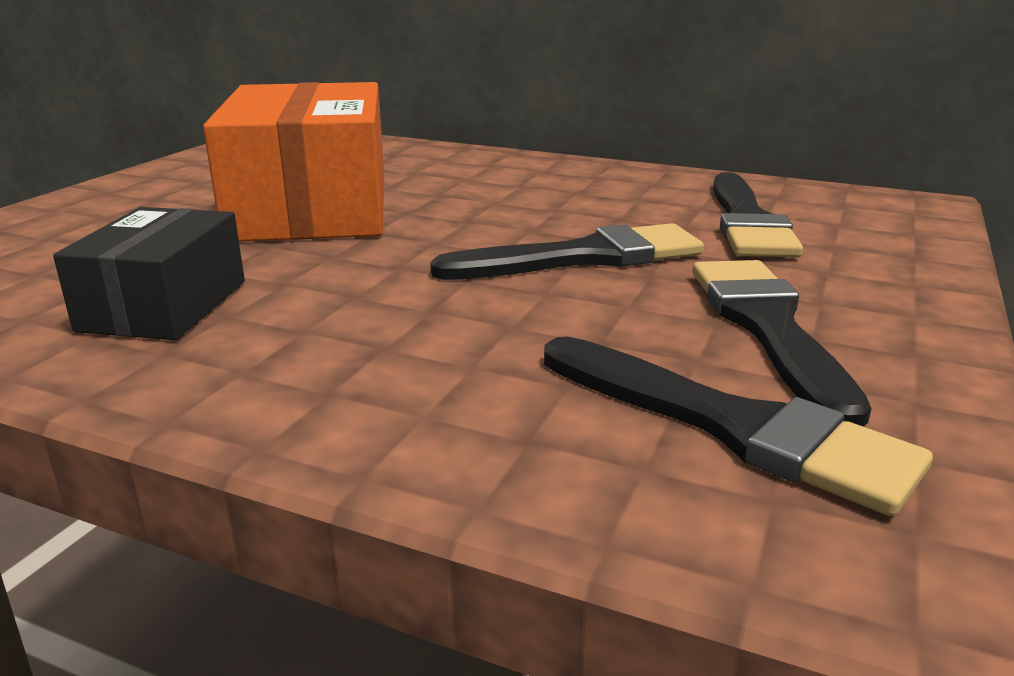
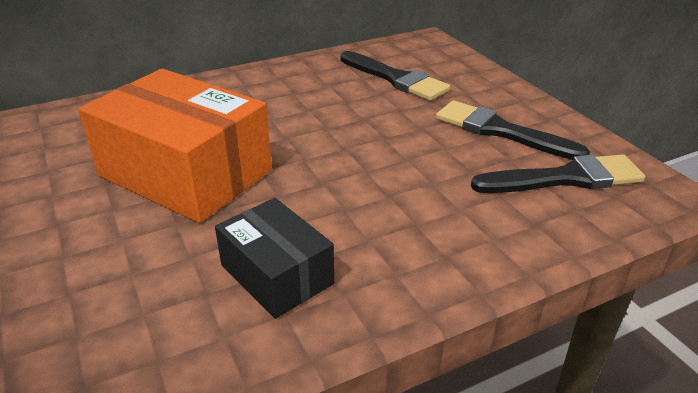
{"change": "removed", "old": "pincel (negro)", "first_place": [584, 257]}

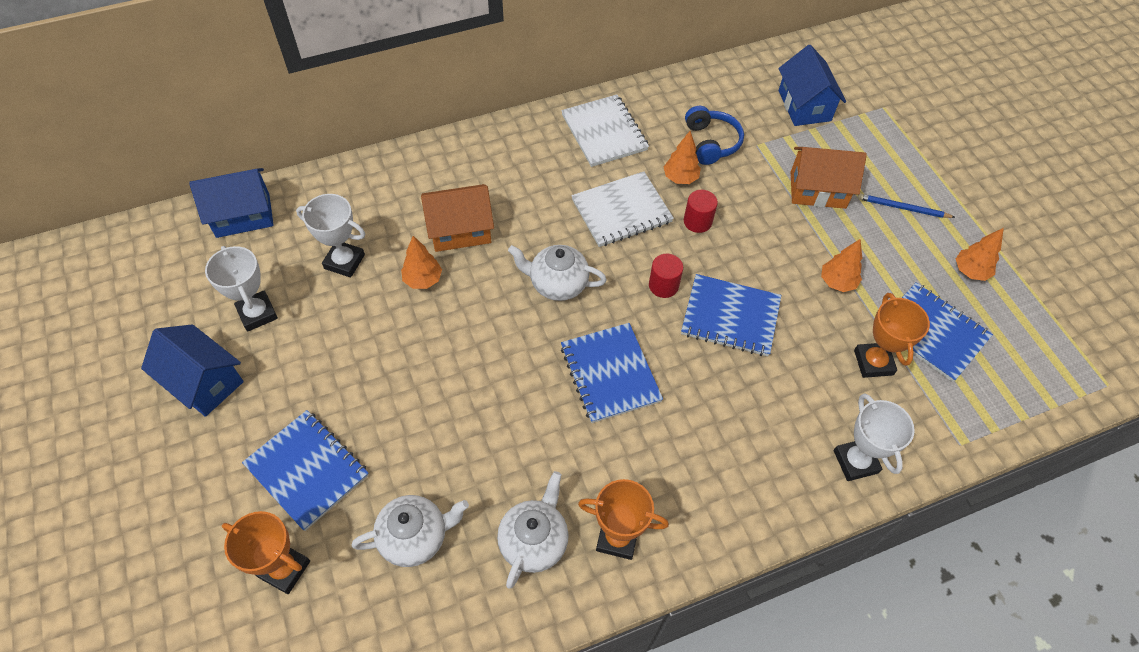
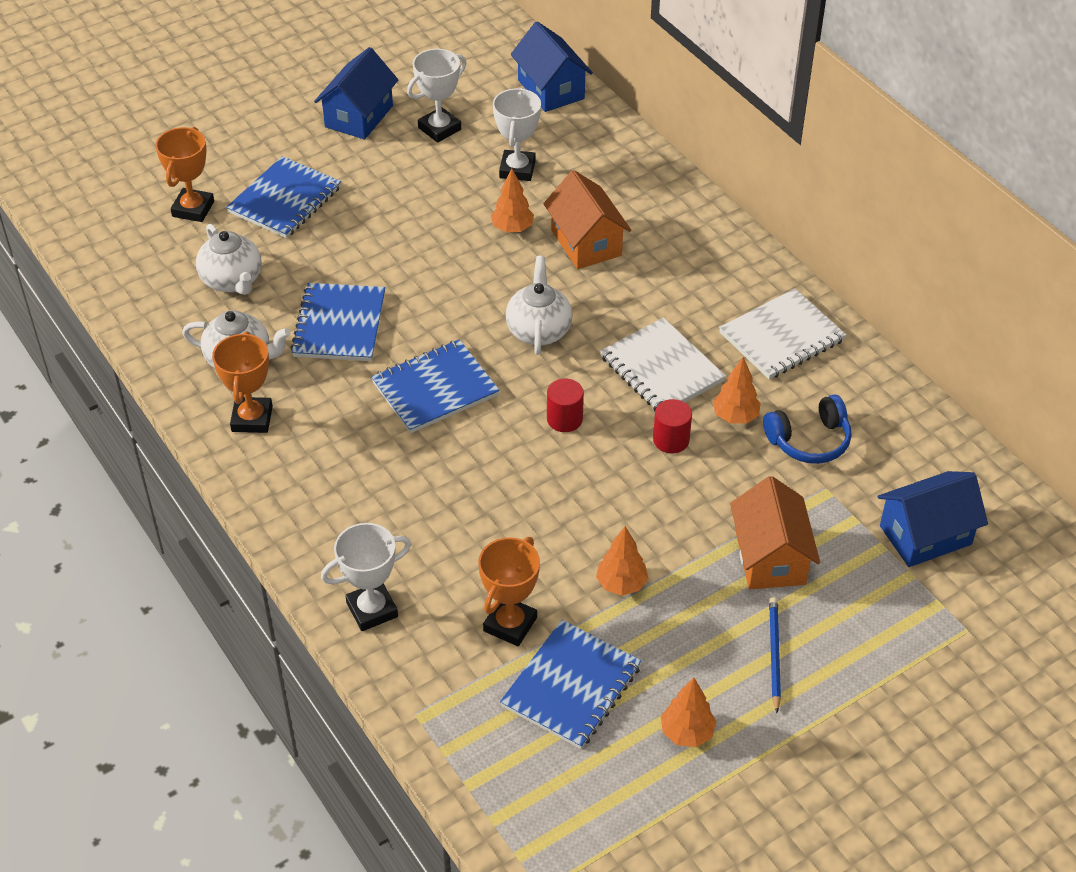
{"change": "moved", "old": "cuaderno (azul)", "first_place": [730, 317], "second_place": [339, 325]}
{"change": "turned", "old": "trofeo (naranja)", "first_place": [873, 362], "second_place": [510, 624], "degrees": -45}

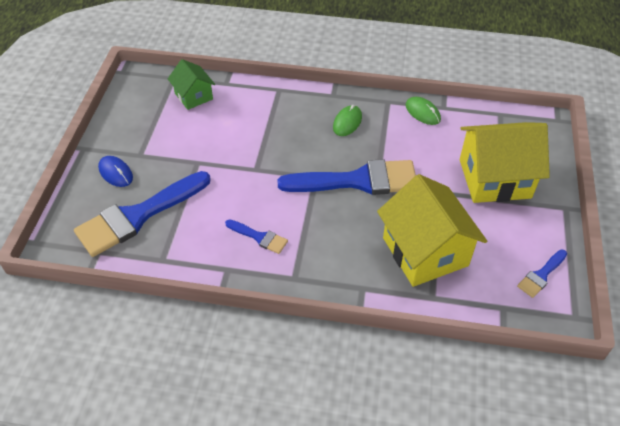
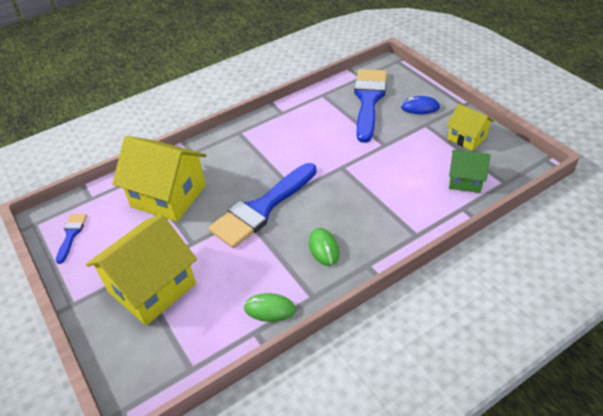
{"change": "removed", "old": "pincel (azul)", "first_place": [259, 237]}
{"change": "added", "new": "casa (amarillo)", "second_place": [467, 138]}

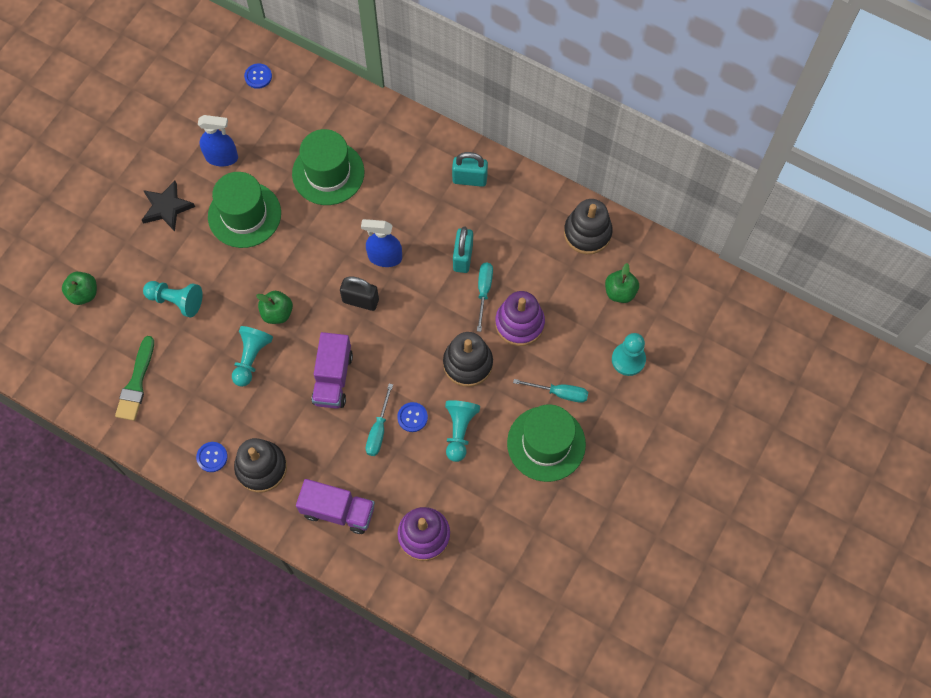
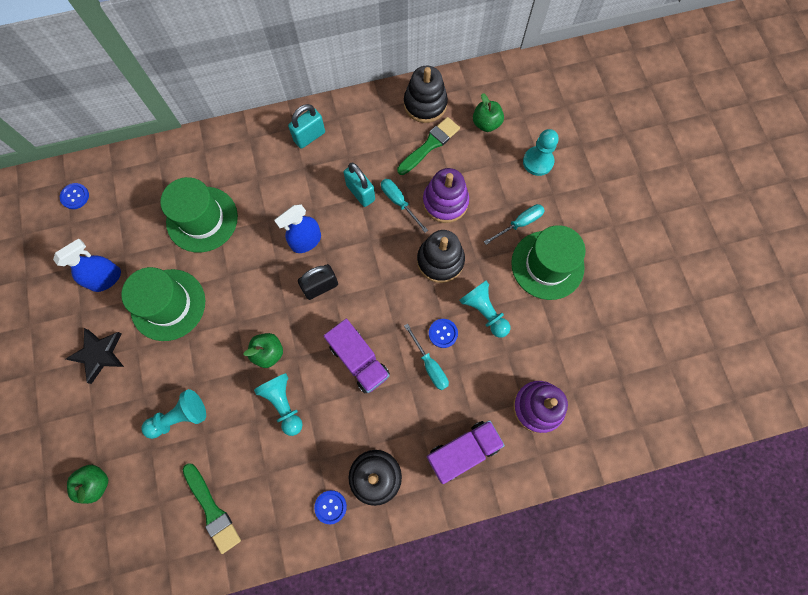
{"change": "added", "new": "pincel (verde)", "second_place": [429, 145]}

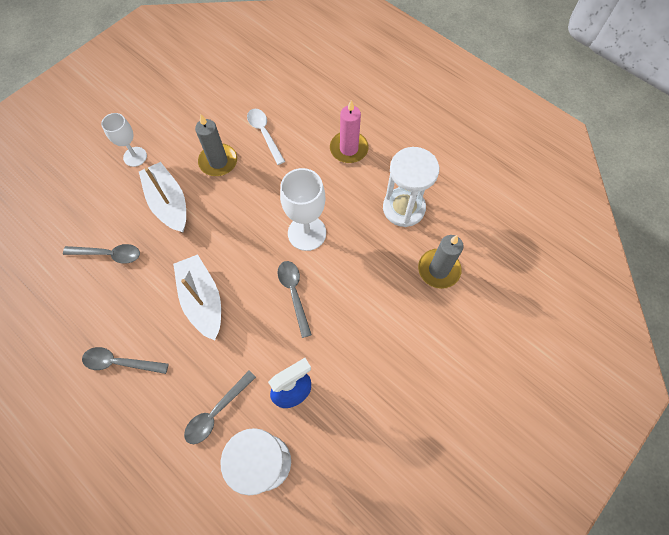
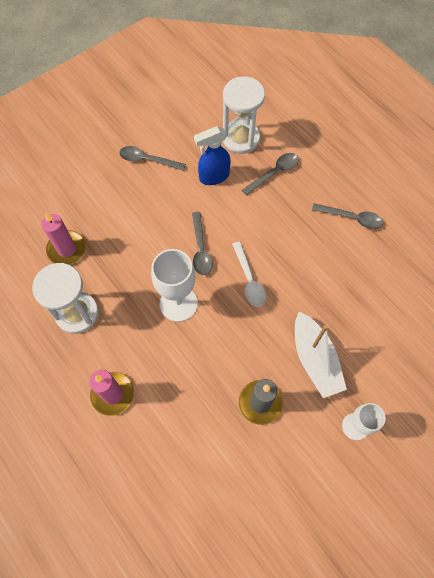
{"change": "moved", "old": "cuchara (gris)", "first_place": [109, 254], "second_place": [147, 160]}
{"change": "removed", "old": "barco (blanco)", "first_place": [202, 300]}
{"change": "moved", "old": "cuchara (blanco)", "first_place": [264, 134], "second_place": [249, 279]}
{"change": "recoloured", "old": "vela (gris)", "new": "vela (rosa)", "first_place": [438, 269], "second_place": [66, 249]}

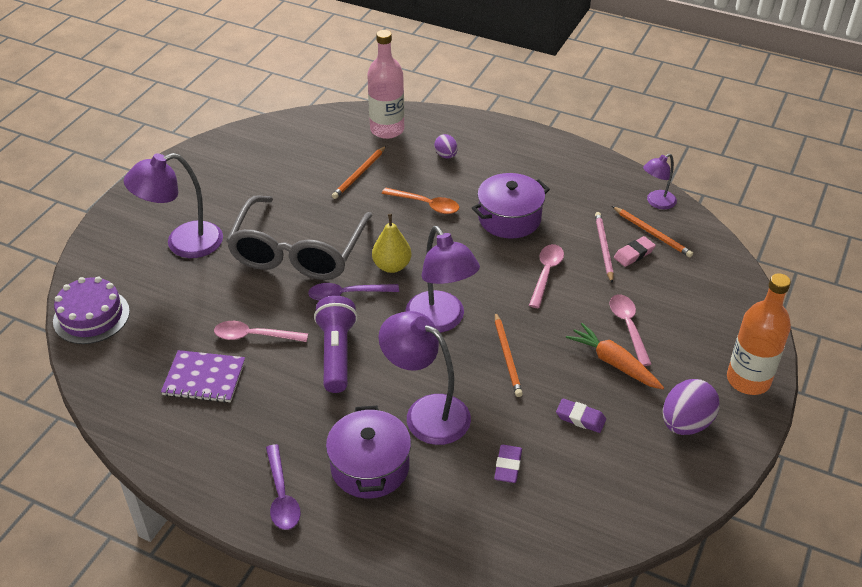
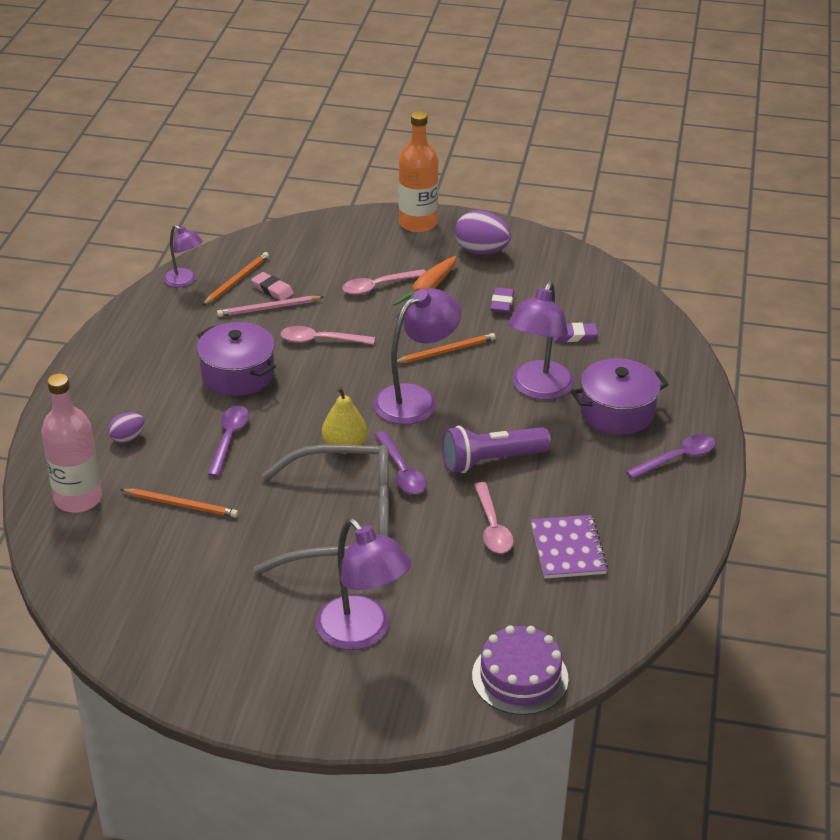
{"change": "recoloured", "old": "cuchara (naranja)", "new": "cuchara (morado)", "first_place": [426, 205], "second_place": [229, 438]}

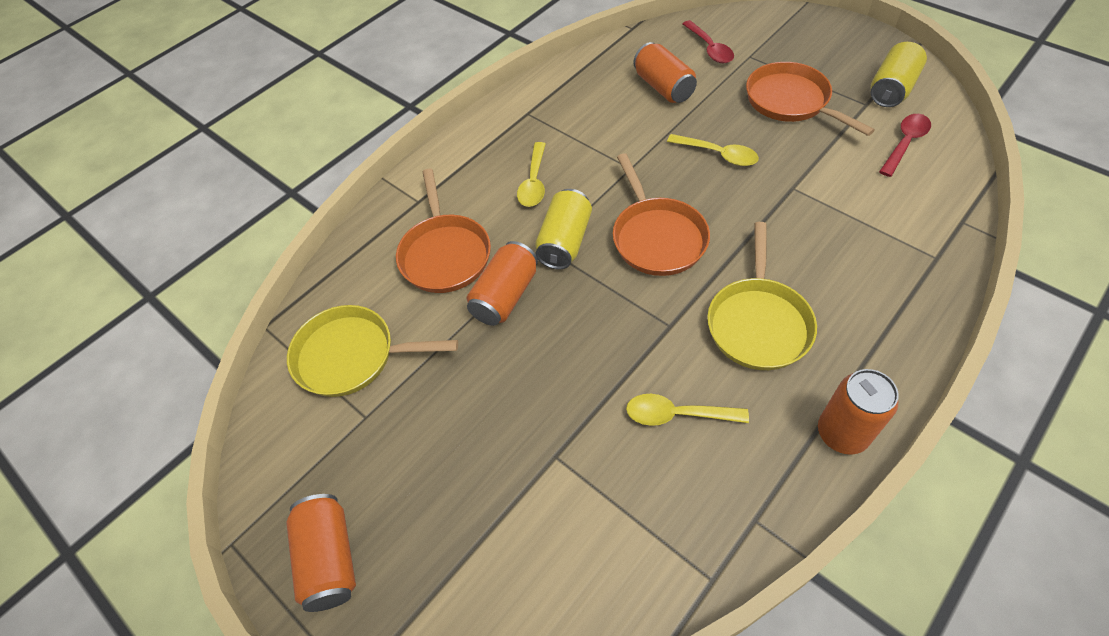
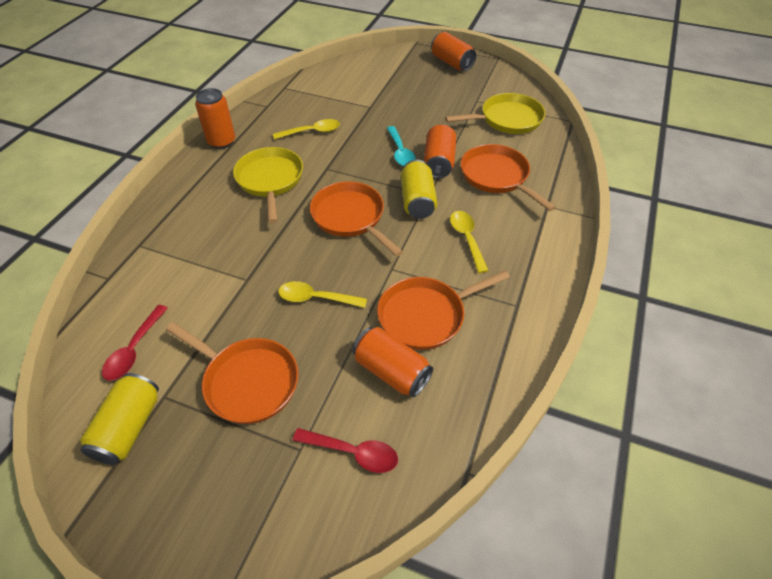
{"change": "turned", "old": "cuchara (rojo)", "first_place": [709, 48], "second_place": [353, 452], "degrees": 150}
{"change": "added", "new": "sartén (naranja)", "second_place": [426, 315]}
{"change": "added", "new": "cuchara (turquesa)", "second_place": [400, 152]}

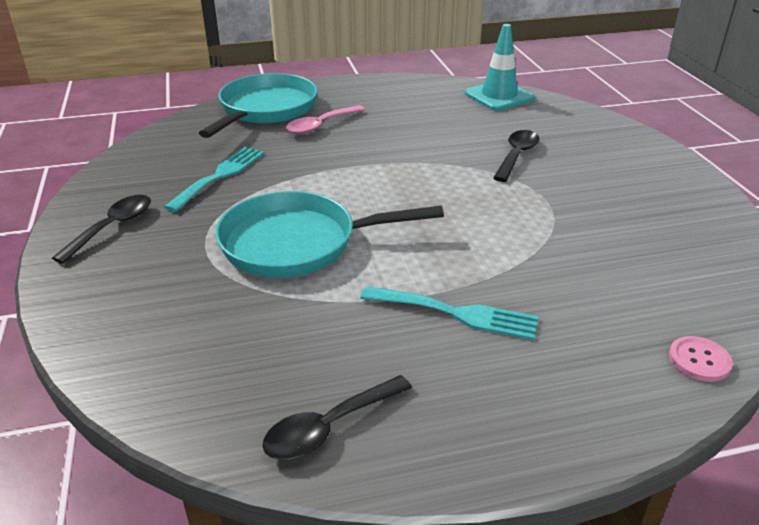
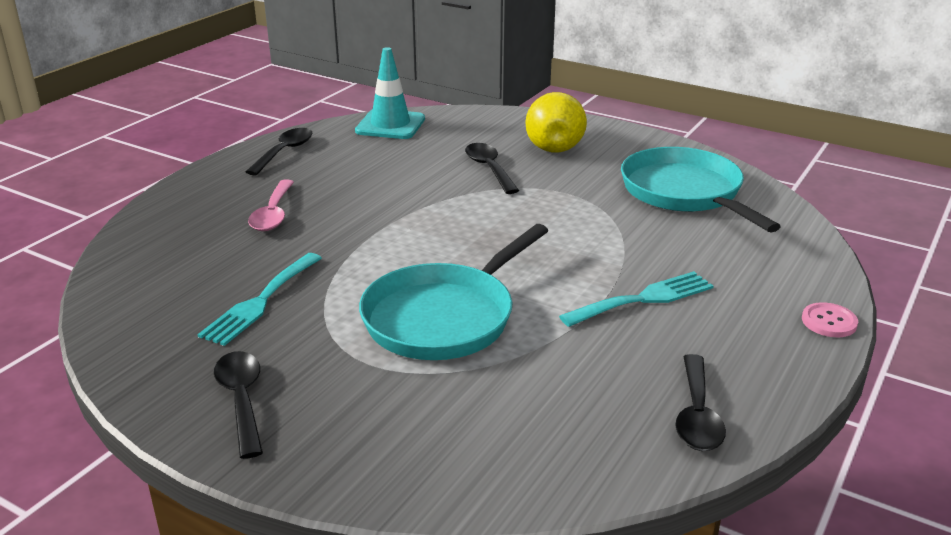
{"change": "turned", "old": "tenedor (turquesa)", "first_place": [220, 176], "second_place": [260, 302], "degrees": -135}
{"change": "moved", "old": "sartén (turquesa)", "first_place": [265, 110], "second_place": [685, 193]}
{"change": "moved", "old": "botón (rosa)", "first_place": [699, 360], "second_place": [829, 322]}
{"change": "added", "new": "cuchara (negro)", "second_place": [284, 152]}
{"change": "added", "new": "pera (amarillo)", "second_place": [554, 145]}

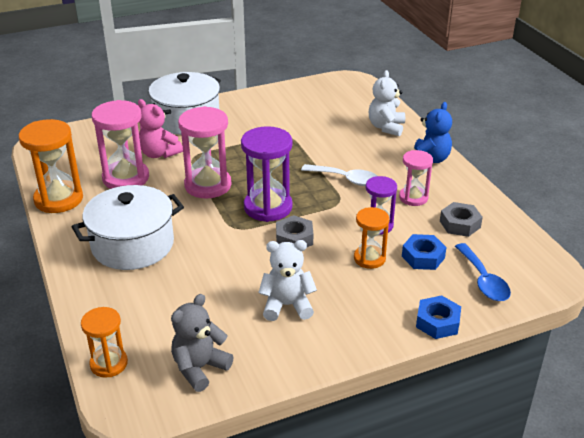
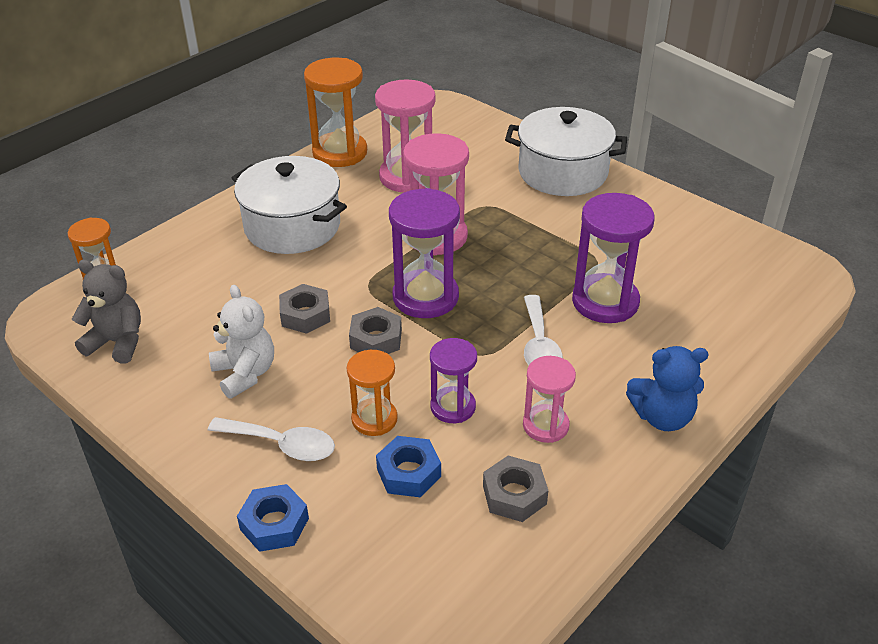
{"change": "removed", "old": "osito (rosa)", "first_place": [159, 154]}
{"change": "removed", "old": "osito (blanco)", "first_place": [386, 127]}
{"change": "removed", "old": "cuchara (azul)", "first_place": [483, 280]}
{"change": "added", "new": "cuchara (blanco)", "second_place": [282, 444]}
{"change": "added", "new": "tuerca (gris)", "second_place": [305, 315]}
{"change": "added", "new": "reloj de arena (morado)", "second_place": [605, 302]}

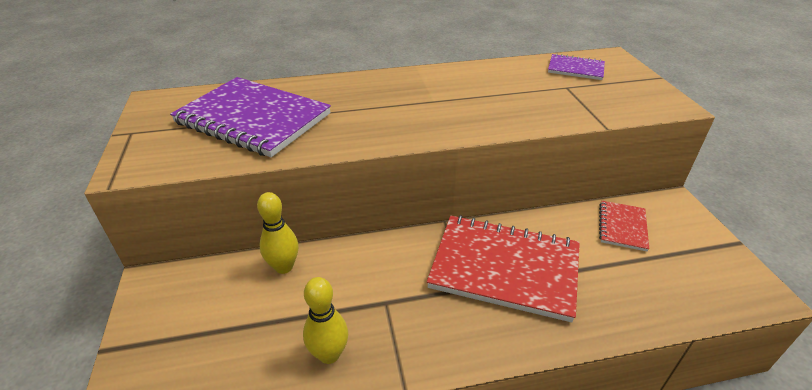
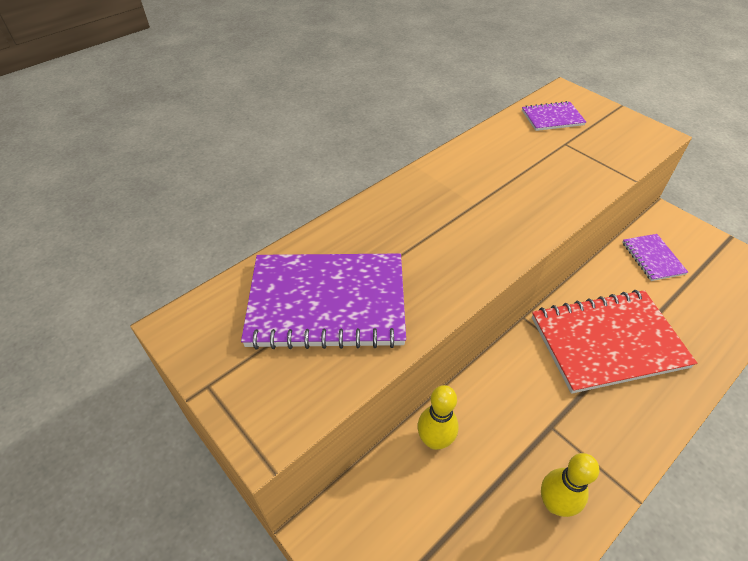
{"change": "recoloured", "old": "cuaderno (rojo)", "new": "cuaderno (morado)", "first_place": [622, 227], "second_place": [652, 258]}

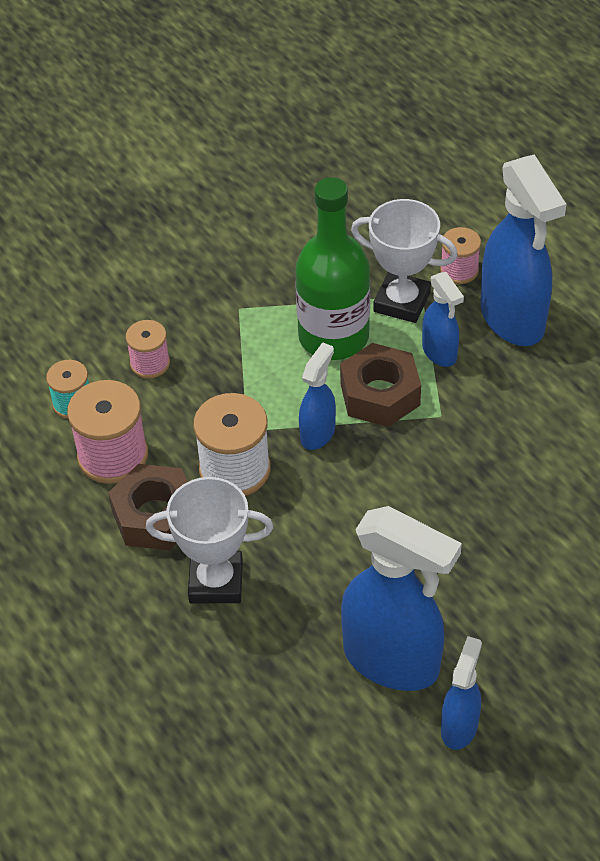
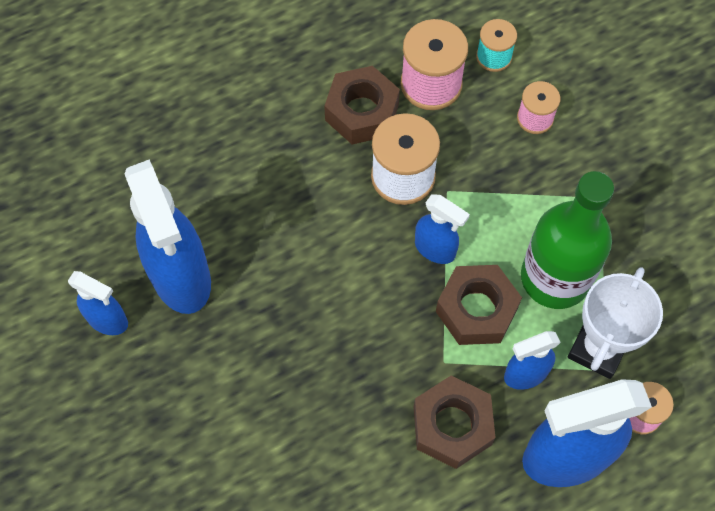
{"change": "removed", "old": "trofeo (blanco)", "first_place": [216, 582]}
{"change": "turned", "old": "pulverizador (azul)", "first_place": [392, 661], "second_place": [181, 278], "degrees": -60}
{"change": "added", "new": "tuerca (marrón)", "second_place": [452, 426]}

